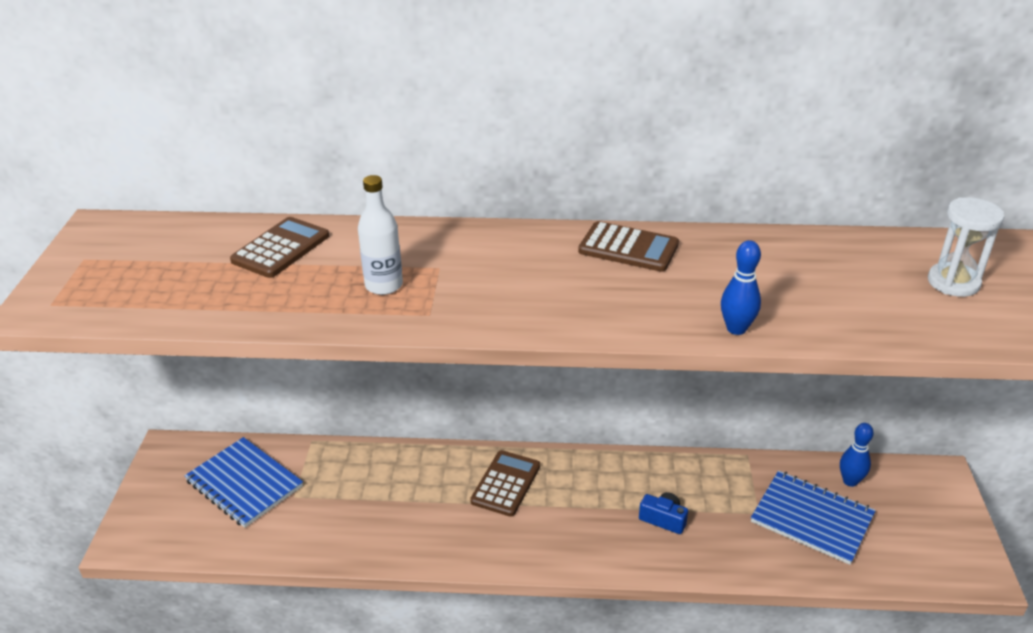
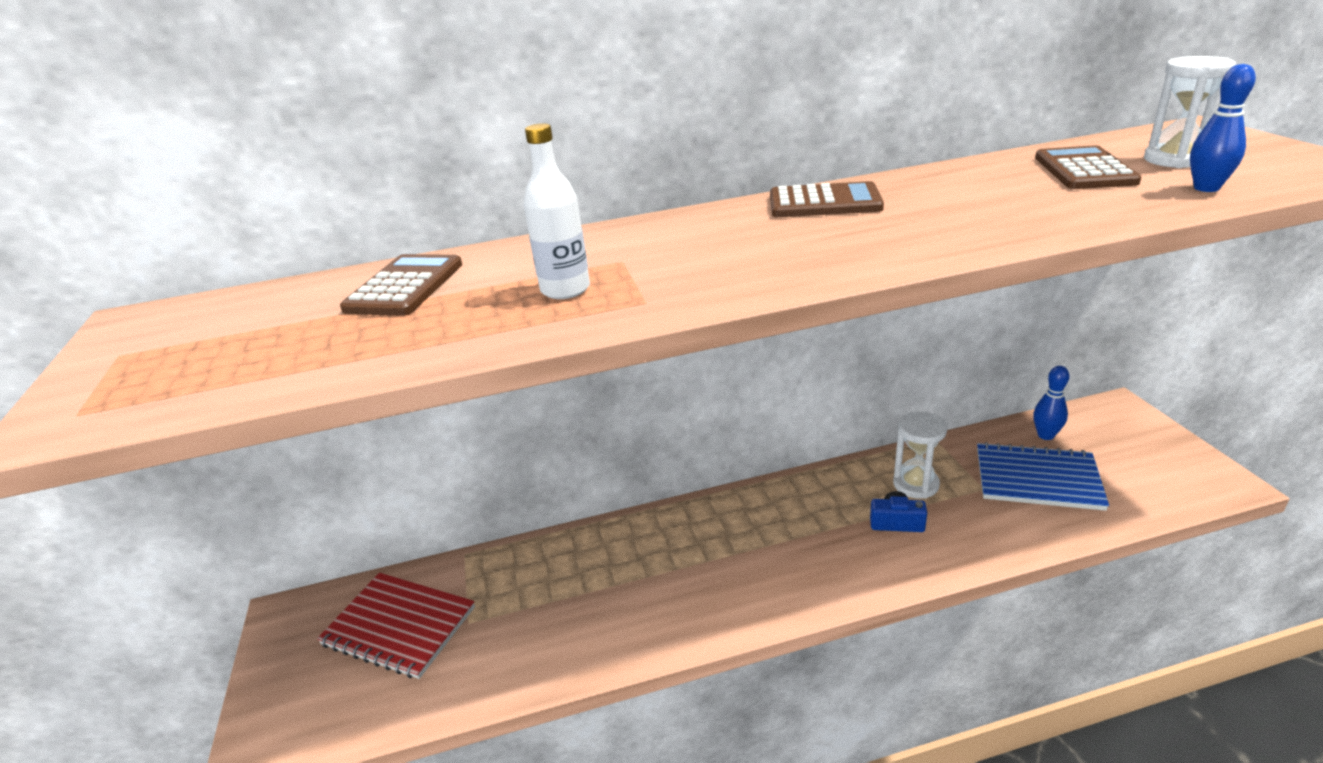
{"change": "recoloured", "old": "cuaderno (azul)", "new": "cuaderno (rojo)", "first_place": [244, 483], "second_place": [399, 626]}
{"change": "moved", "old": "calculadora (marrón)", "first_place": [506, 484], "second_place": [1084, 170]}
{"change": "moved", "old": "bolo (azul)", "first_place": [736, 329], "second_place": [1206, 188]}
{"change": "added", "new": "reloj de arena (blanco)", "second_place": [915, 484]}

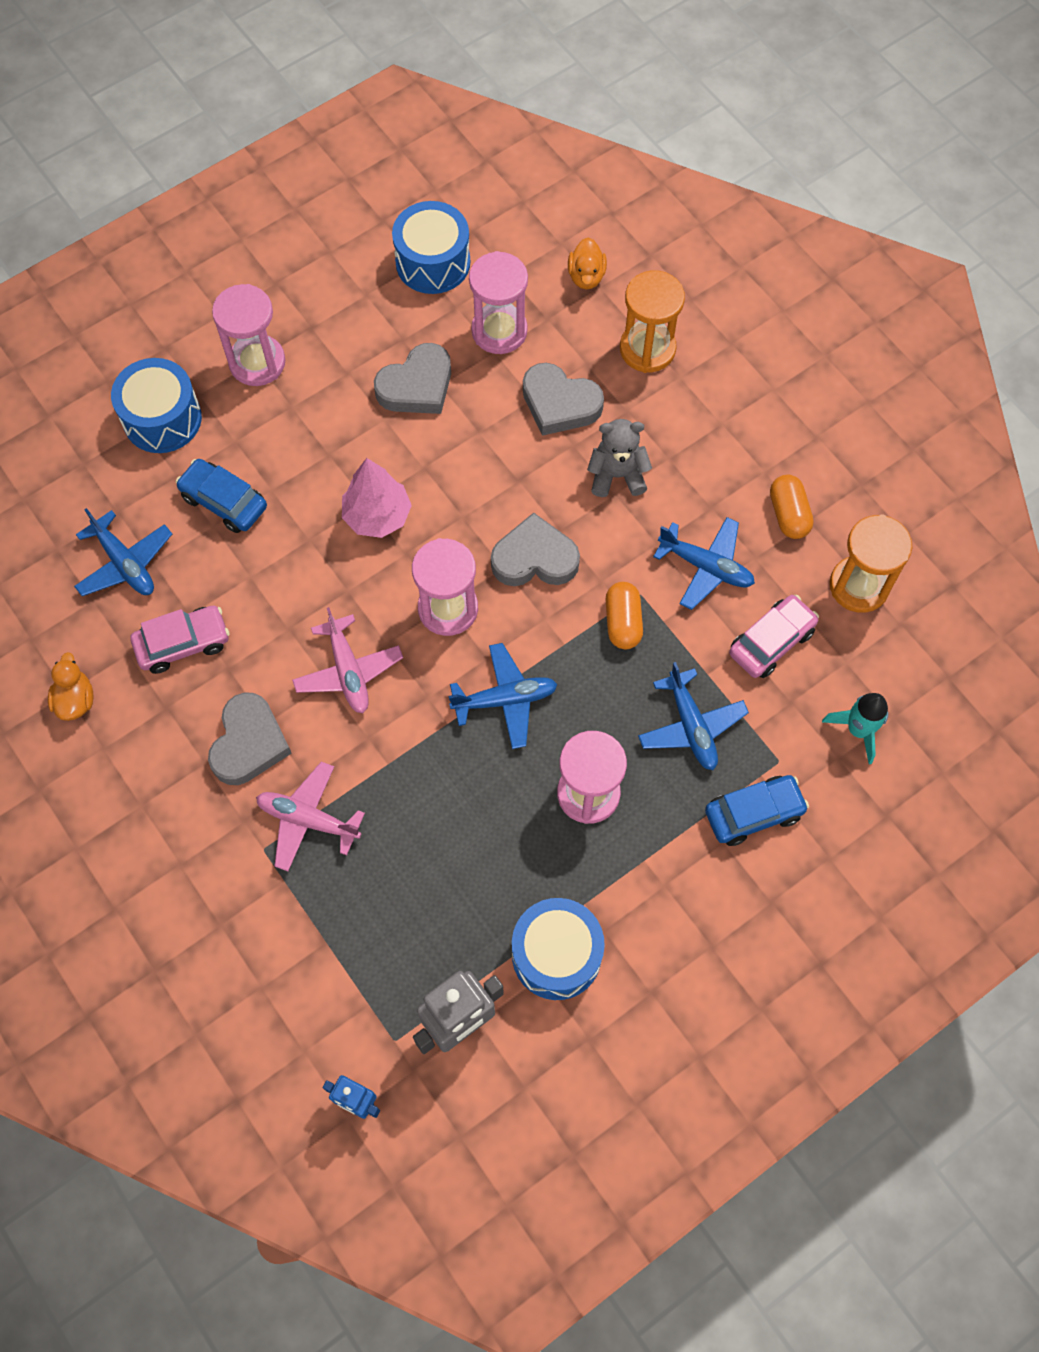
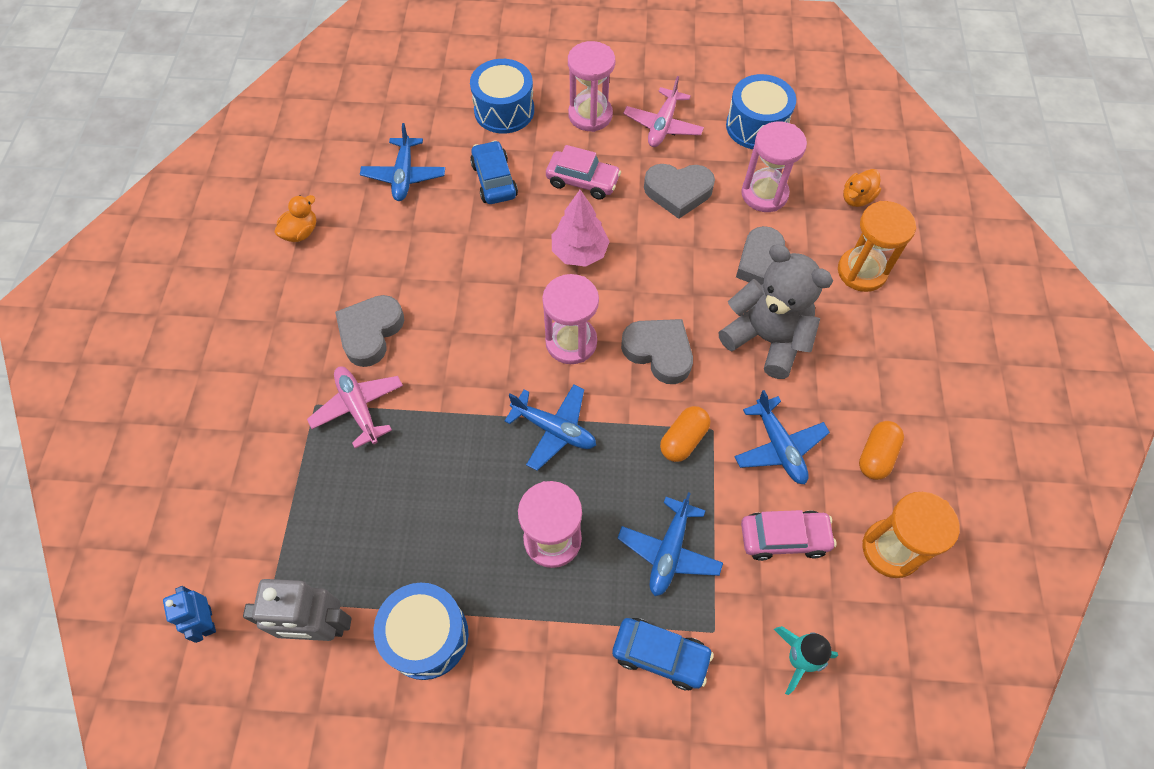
{"change": "moved", "old": "coche (rosa)", "first_place": [183, 643], "second_place": [583, 181]}
{"change": "turned", "old": "corazón (gris)", "first_place": [249, 743], "second_place": [370, 332], "degrees": 150}
{"change": "moved", "old": "avión (rosa)", "first_place": [348, 671], "second_place": [663, 125]}
{"change": "resized", "old": "osito (gris)", "first_place": [617, 475], "second_place": [766, 338], "factor": 1.63}

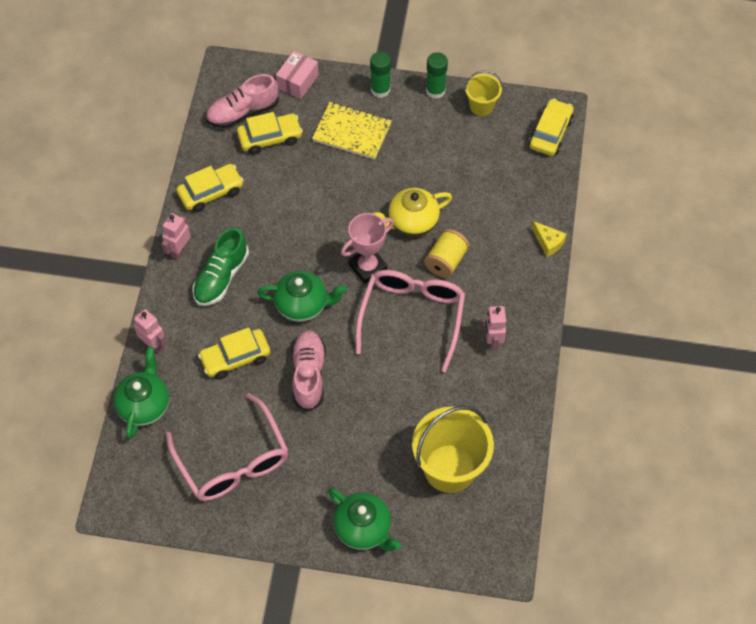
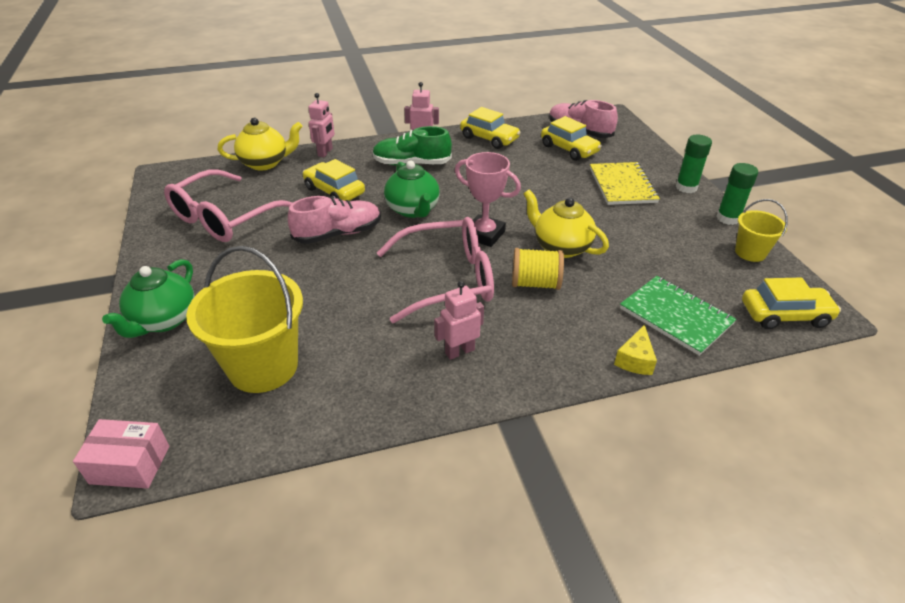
{"change": "recoloured", "old": "tetera (verde)", "new": "tetera (amarillo)", "first_place": [144, 405], "second_place": [265, 163]}
{"change": "moved", "old": "caja (rosa)", "first_place": [297, 81], "second_place": [130, 464]}
{"change": "added", "new": "cuaderno (verde)", "second_place": [675, 316]}

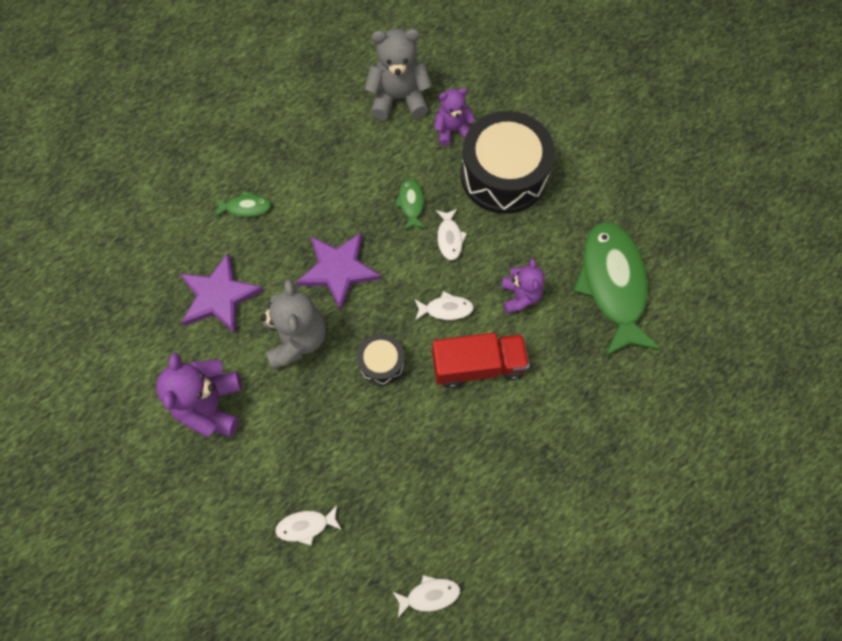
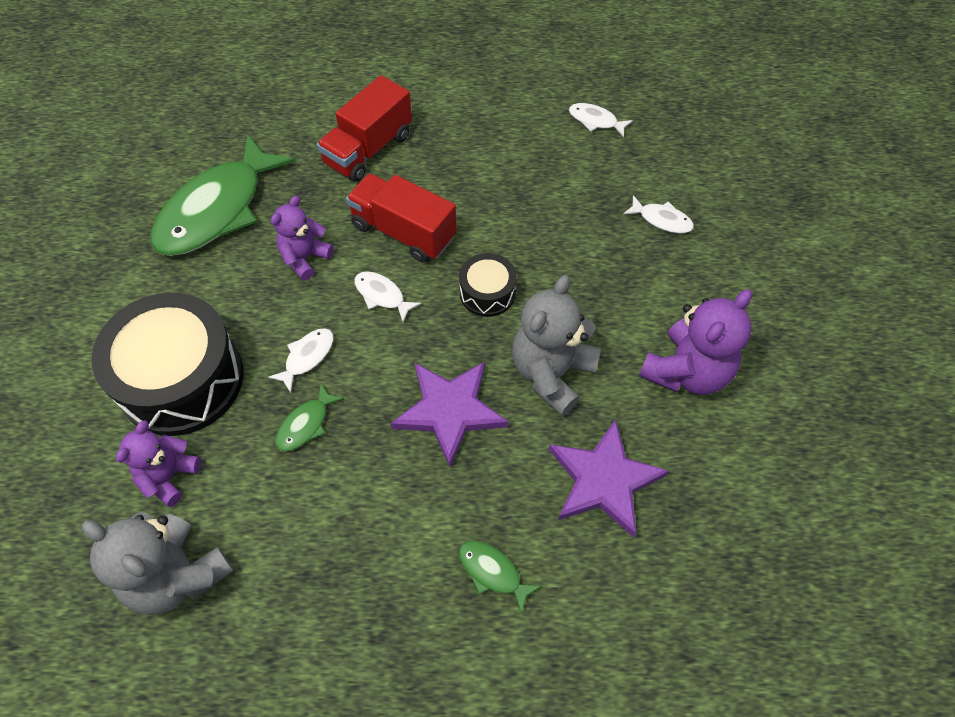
{"change": "turned", "old": "osito (morado)", "first_place": [452, 130], "second_place": [169, 476], "degrees": 90}
{"change": "added", "new": "camión (rojo)", "second_place": [368, 149]}

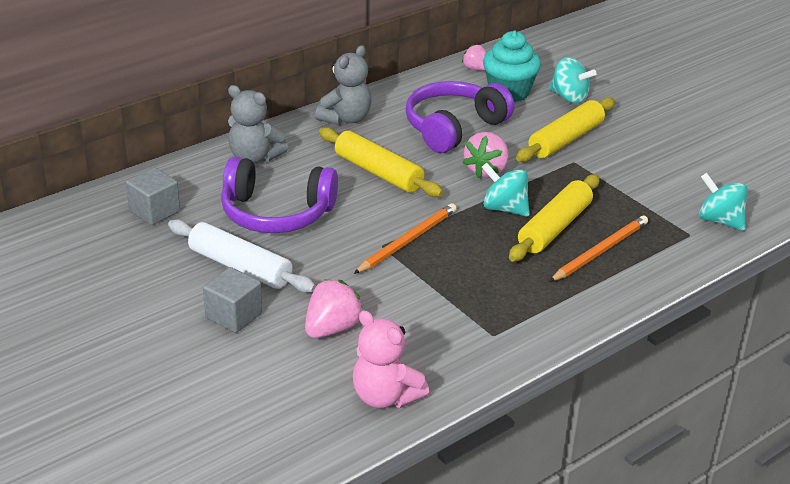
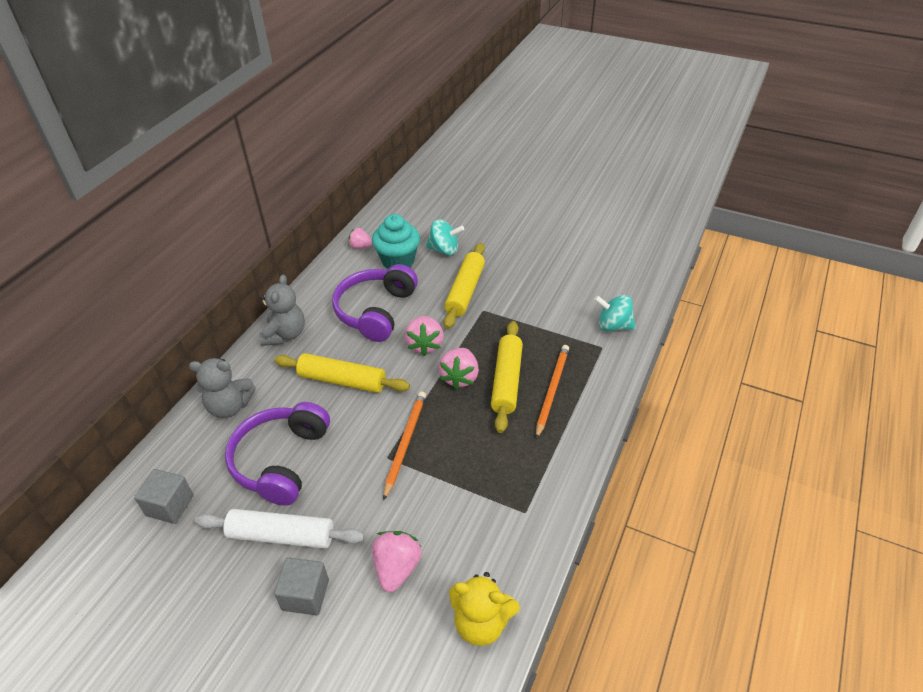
{"change": "turned", "old": "auriculares (morado)", "first_place": [276, 213], "second_place": [281, 460], "degrees": 120}
{"change": "recoloured", "old": "osito (rosa)", "new": "osito (amarillo)", "first_place": [385, 396], "second_place": [481, 623]}
{"change": "replaced", "old": "peonza (turquesa)", "new": "fresa (rosa)", "first_place": [504, 208], "second_place": [459, 377]}

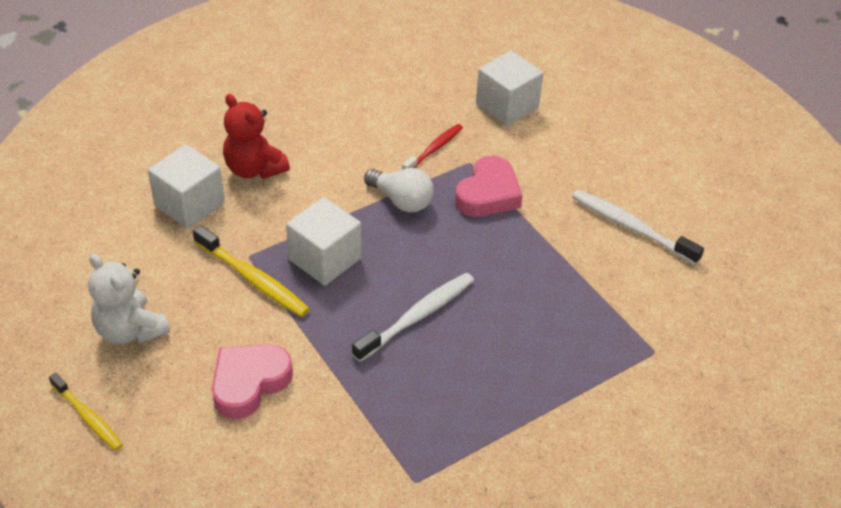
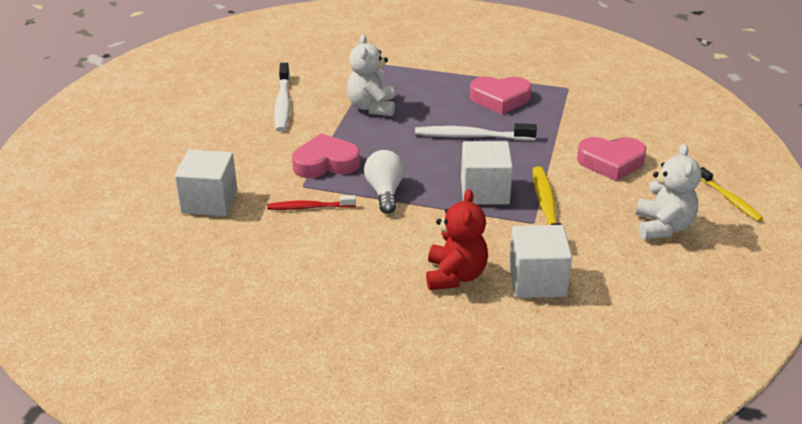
{"change": "turned", "old": "cepillo de dientes (amarillo)", "first_place": [88, 417], "second_place": [729, 199], "degrees": 150}
{"change": "added", "new": "osito (blanco)", "second_place": [372, 107]}
{"change": "added", "new": "corazón (rosa)", "second_place": [500, 99]}

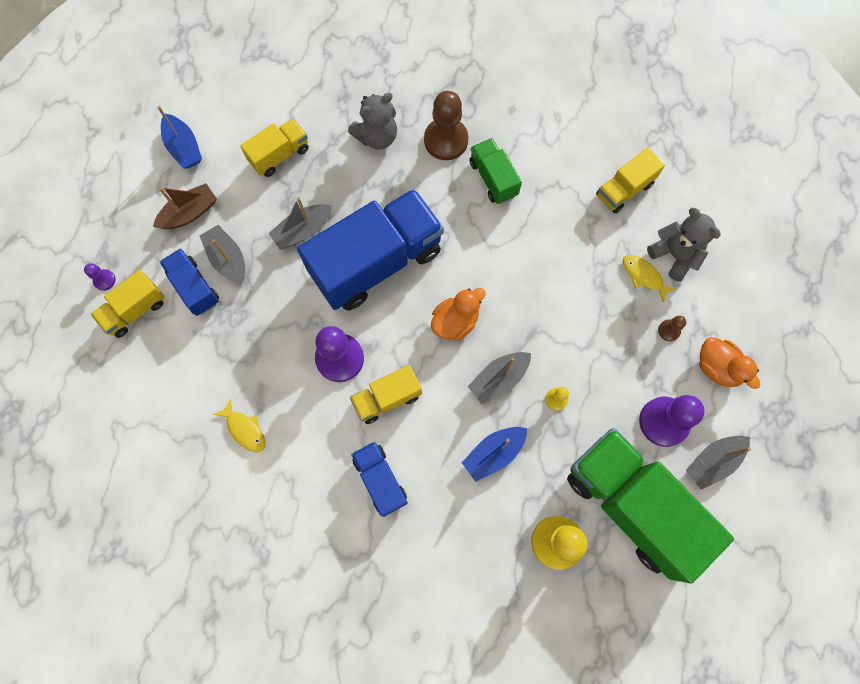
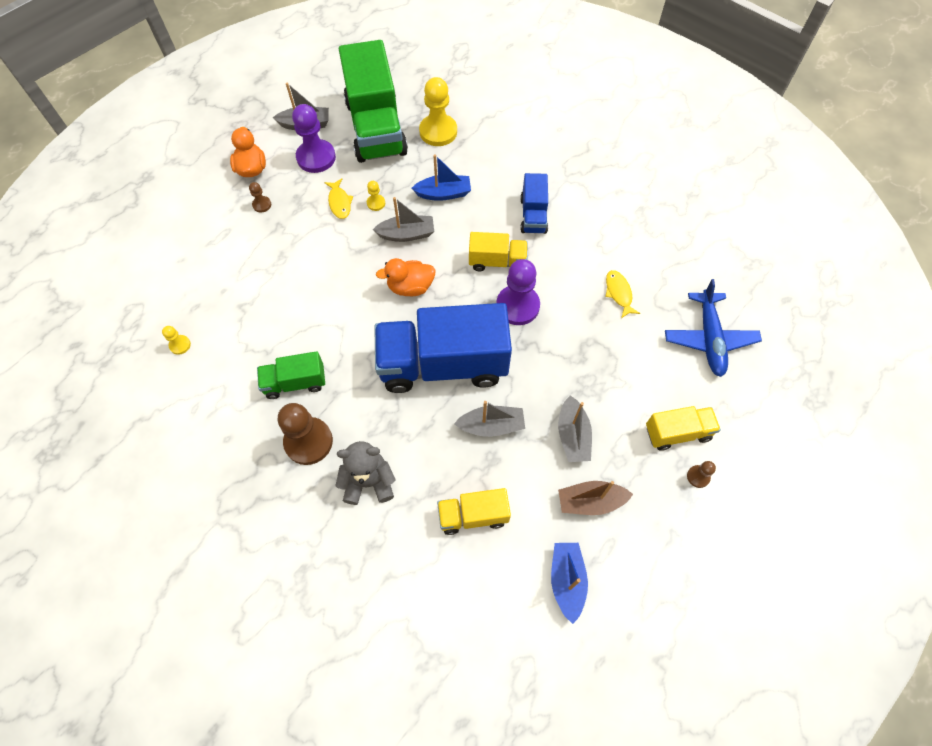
{"change": "recoloured", "old": "peón (morado)", "new": "peón (marrón)", "first_place": [104, 280], "second_place": [698, 476]}
{"change": "removed", "old": "camión (azul)", "first_place": [194, 287]}
{"change": "turned", "old": "camión (verde)", "first_place": [493, 178], "second_place": [295, 382], "degrees": 75}
{"change": "removed", "old": "camión (amarillo)", "first_place": [624, 190]}
{"change": "moved", "old": "pez (amarillo)", "first_place": [644, 276], "second_place": [339, 202]}
{"change": "removed", "old": "osito (gris)", "first_place": [674, 255]}
{"change": "added", "new": "peón (amarillo)", "second_place": [180, 345]}
{"change": "added", "new": "avión (azul)", "second_place": [709, 339]}

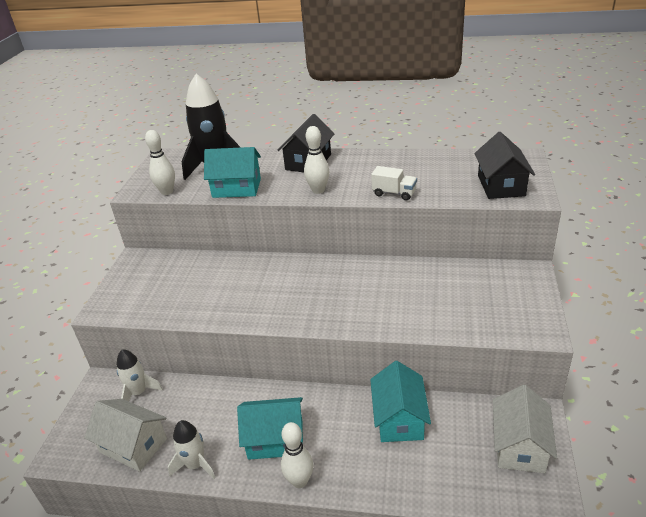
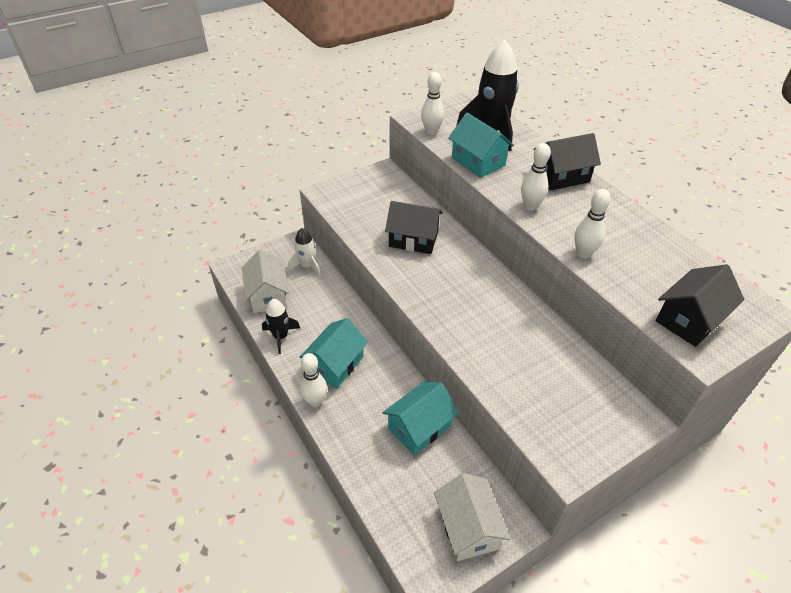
{"change": "recoloured", "old": "cohete (blanco)", "new": "cohete (negro)", "first_place": [195, 465], "second_place": [280, 336]}
{"change": "turned", "old": "casa (turquesa)", "first_place": [275, 439], "second_place": [335, 364], "degrees": 75}
{"change": "replaced", "old": "camión (blanco)", "new": "bolo (blanco)", "first_place": [394, 193], "second_place": [583, 253]}
{"change": "turned", "old": "casa (blanco)", "first_place": [519, 446], "second_place": [468, 527], "degrees": -75}
{"change": "added", "new": "casa (negro)", "second_place": [413, 239]}

